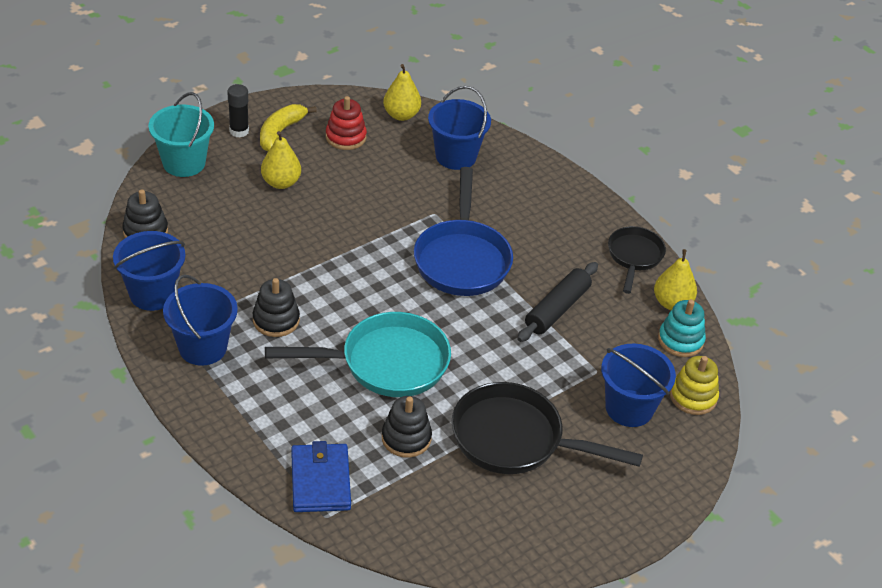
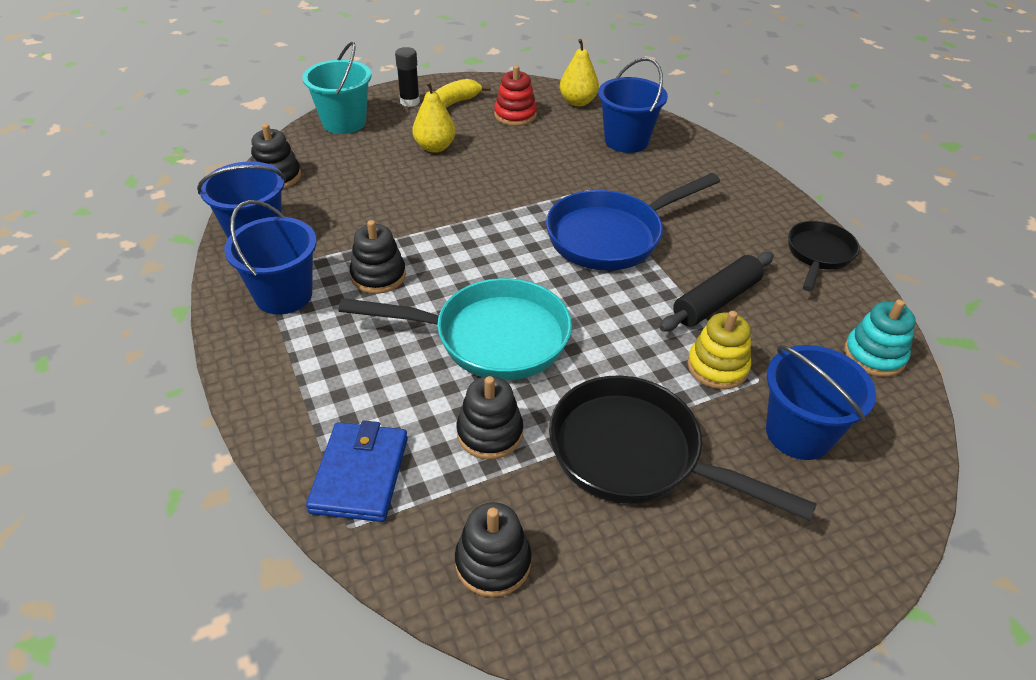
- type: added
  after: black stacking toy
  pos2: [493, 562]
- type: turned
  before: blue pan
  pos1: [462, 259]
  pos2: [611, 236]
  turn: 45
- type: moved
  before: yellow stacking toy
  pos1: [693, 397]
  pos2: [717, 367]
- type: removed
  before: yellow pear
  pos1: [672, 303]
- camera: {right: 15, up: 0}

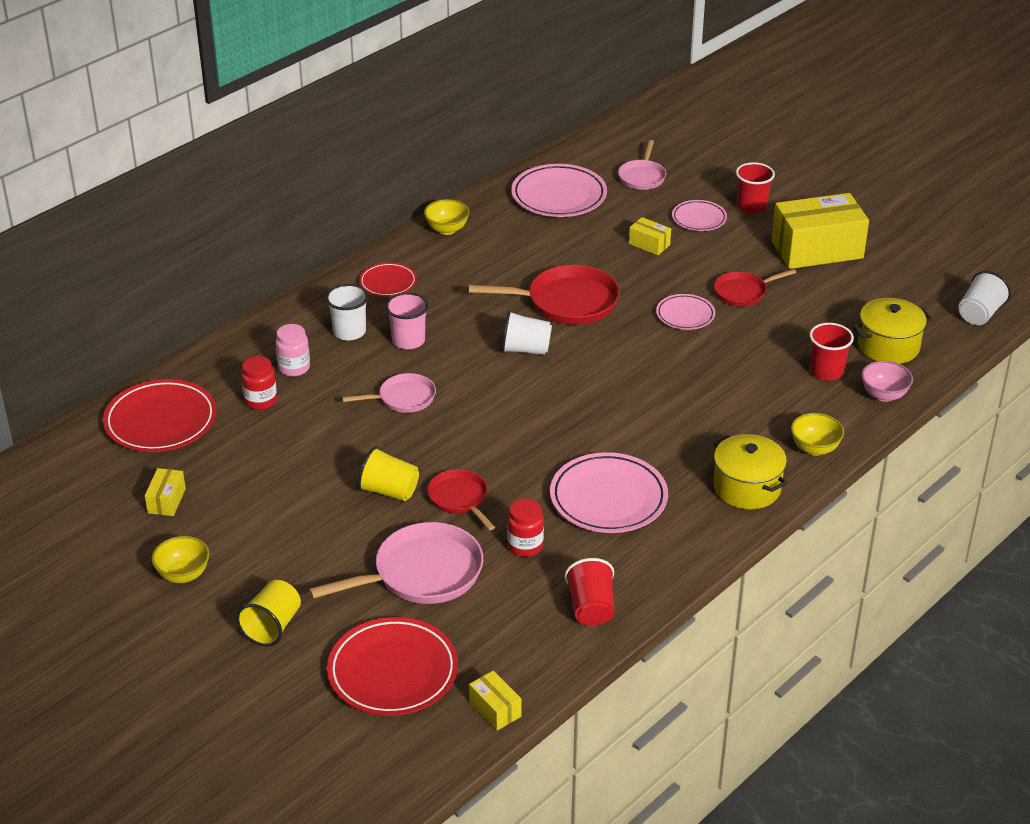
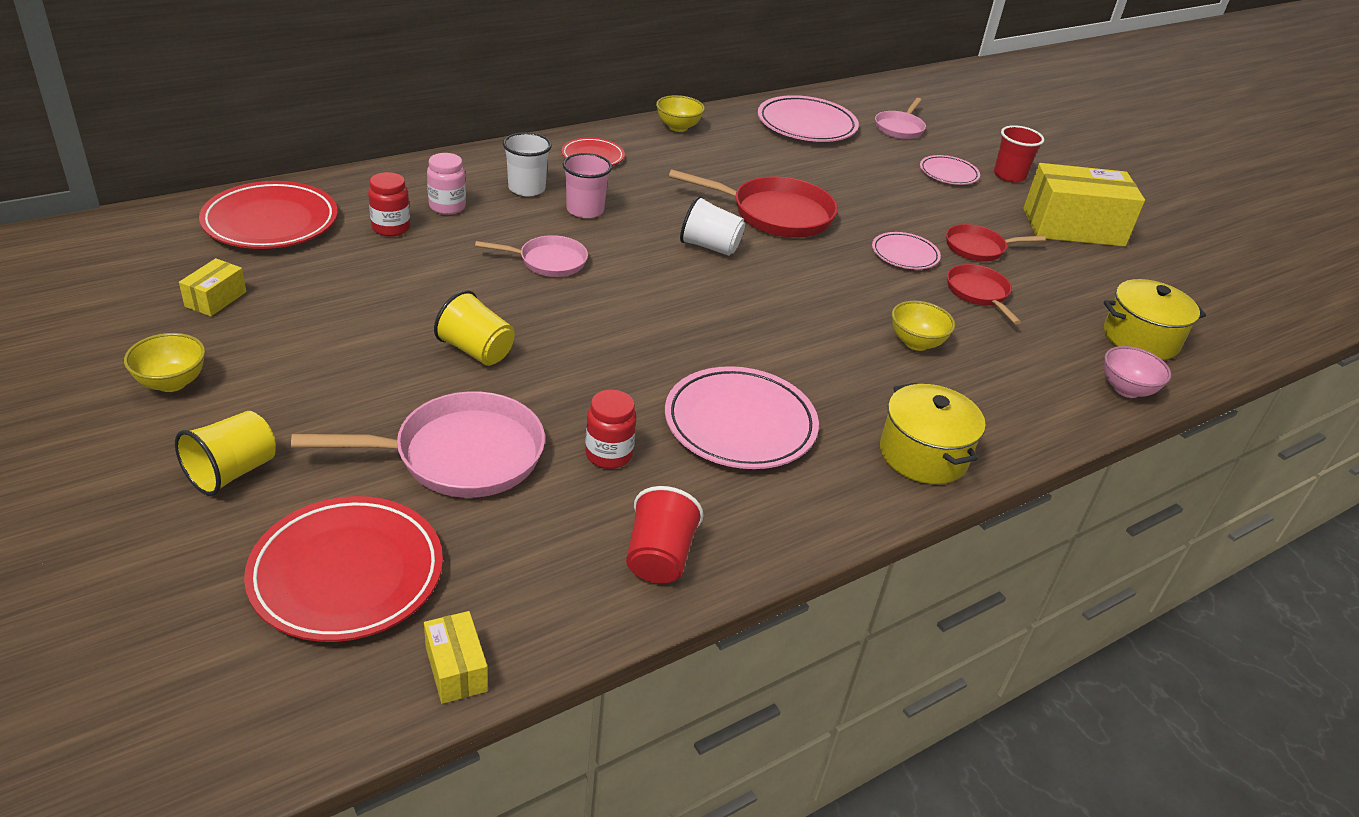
- type: moved
  before: yellow bowl
  pos1: [814, 448]
  pos2: [916, 343]
- type: moved
  before: red pan
  pos1: [460, 499]
  pos2: [979, 293]
- type: removed
  before: yellow box
  pos1: [649, 244]
- type: removed
  before: red cup
  pos1: [826, 371]
- type: removed
  before: white cup
  pos1: [979, 314]
- camera: {right: 10, up: 0}

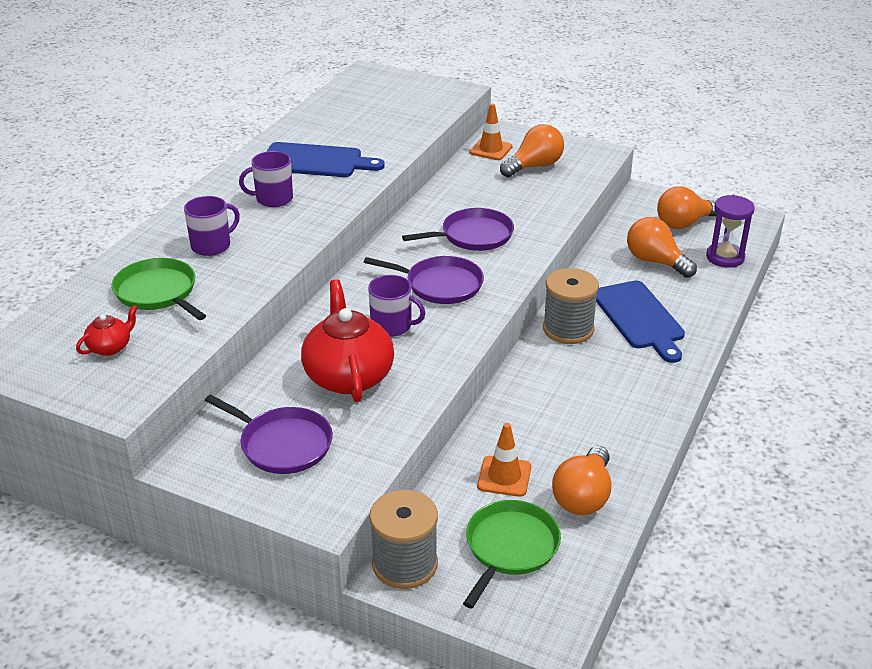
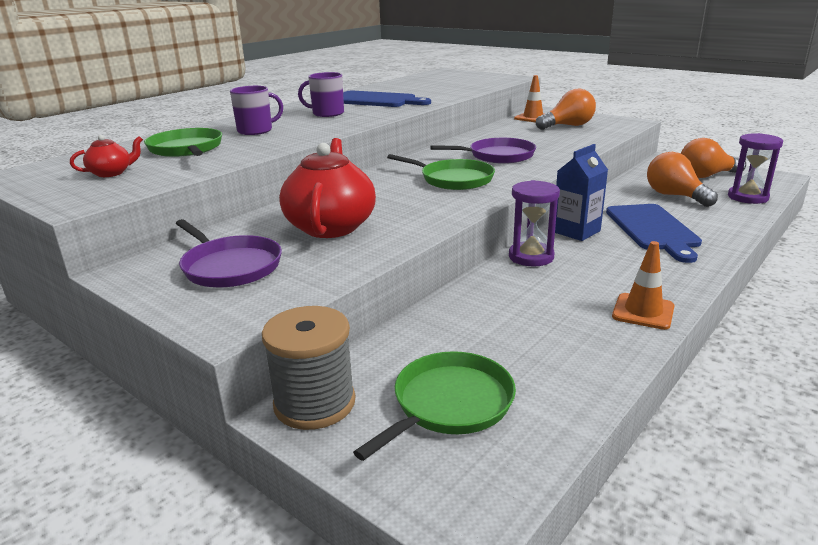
- type: recoloured
  before: purple pan
  after: green pan
  pos1: [440, 285]
  pos2: [453, 179]
- type: added
  after: purple hourglass
  pos2: [531, 257]
- type: replaced
  before: grey spool
  after: blue carton
  pos1: [568, 329]
  pos2: [576, 231]
- type: moved
  before: orange traffic cone
  pos1: [504, 476]
  pos2: [643, 311]
- type: removed
  before: purple mug
  pos1: [392, 326]
- type: removed
  before: orange light bulb
  pos1: [583, 496]
- camera: {right: 15, up: -10}

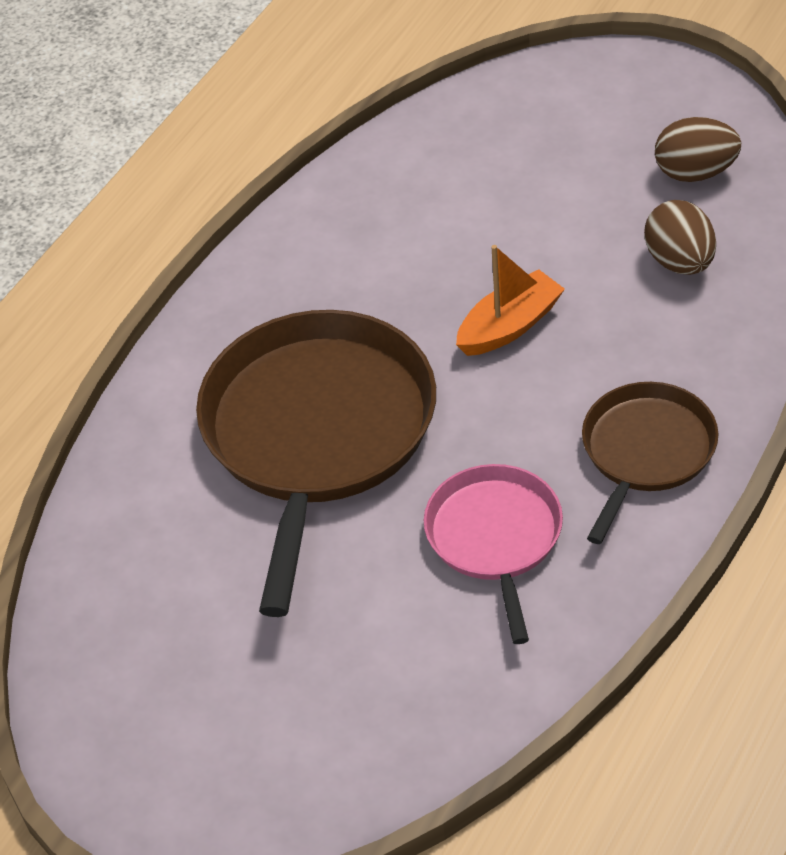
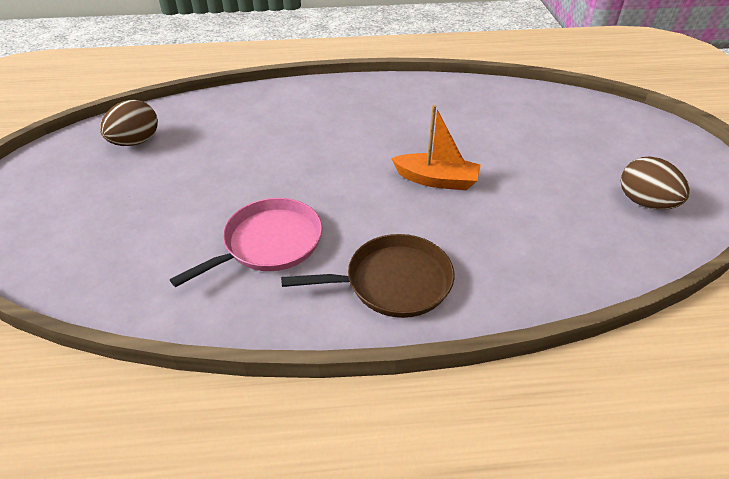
- type: moved
  before: brown egg
  pos1: [680, 262]
  pos2: [135, 142]
- type: removed
  before: brown pan
  pos1: [317, 433]
- camera: {right: 50, up: -5}

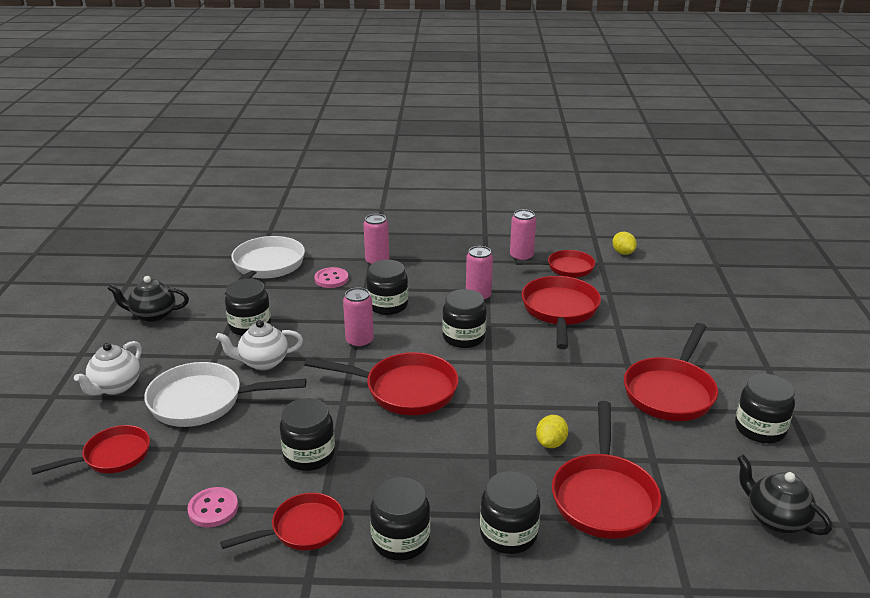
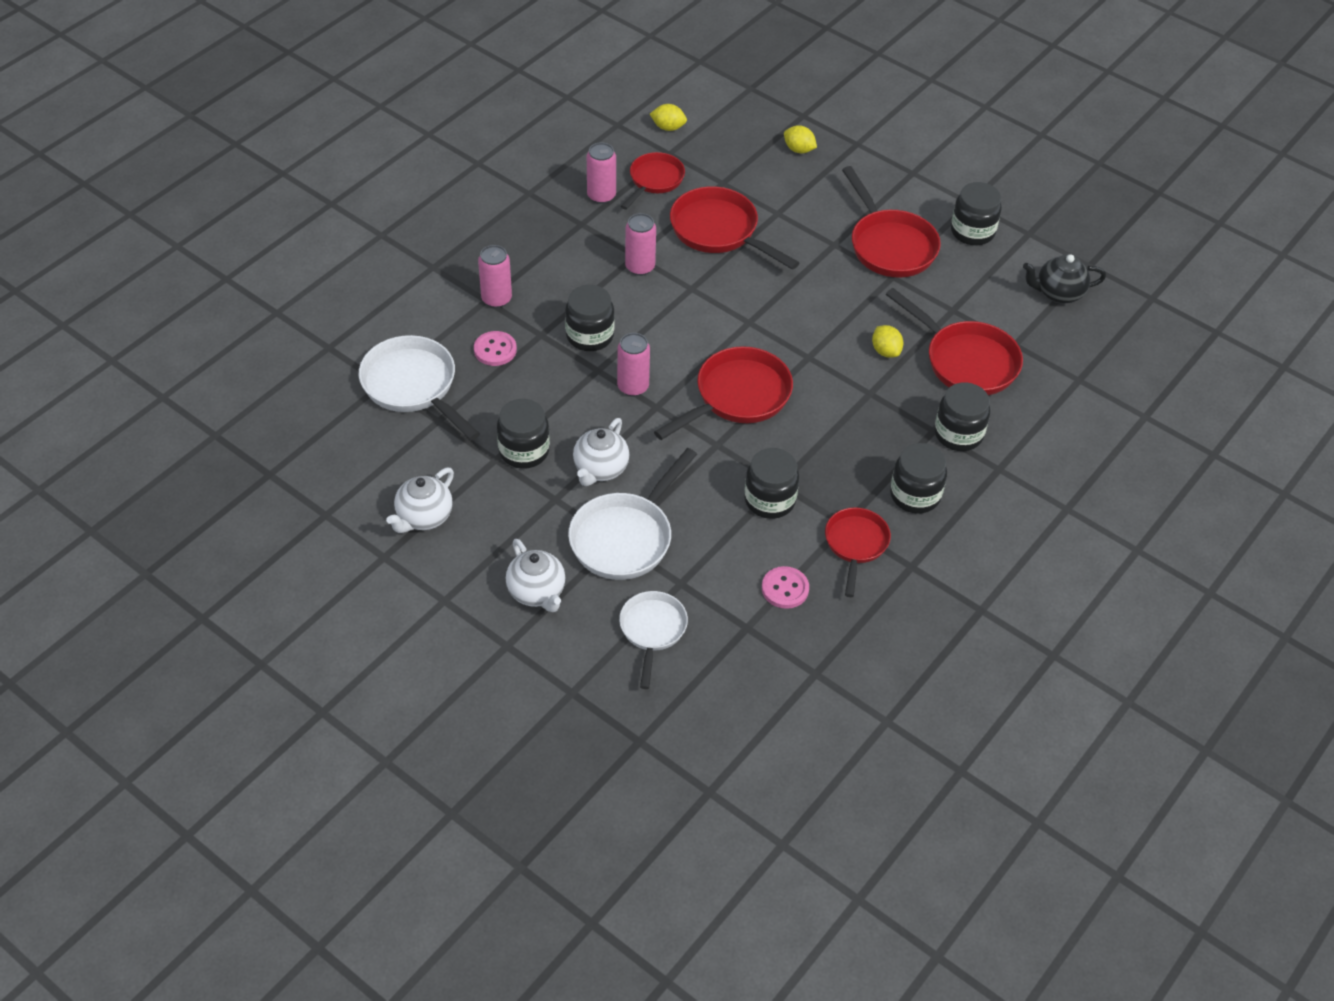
- type: recoloured
  before: black teapot
  after: white teapot
  pos1: [153, 316]
  pos2: [424, 517]
- type: recoloured
  before: red pan
  after: white pan
  pos1: [112, 456]
  pos2: [652, 631]
- type: added
  after: yellow lemon
  pos2: [799, 149]
- type: removed
  before: black jar
  pos1: [463, 337]
- camera: {right: -55, up: 20}

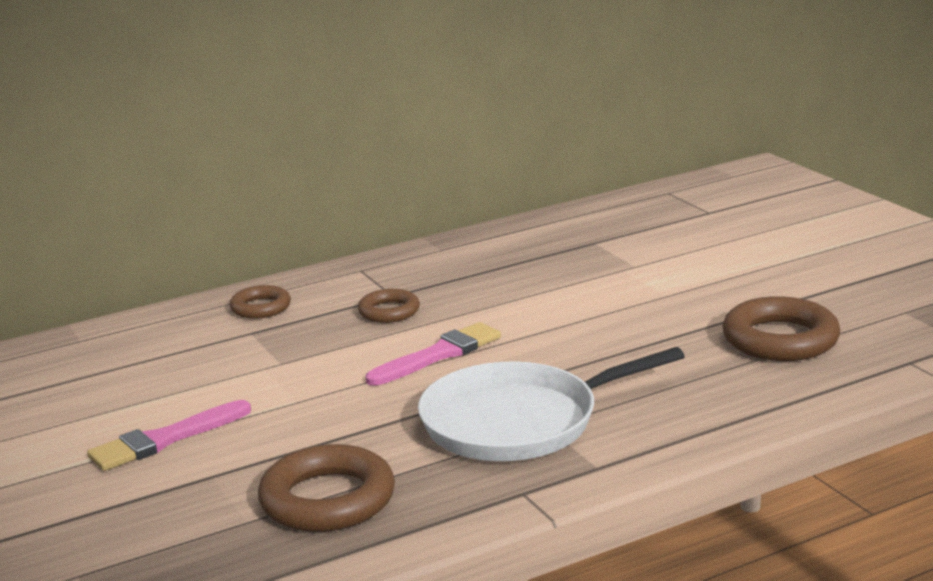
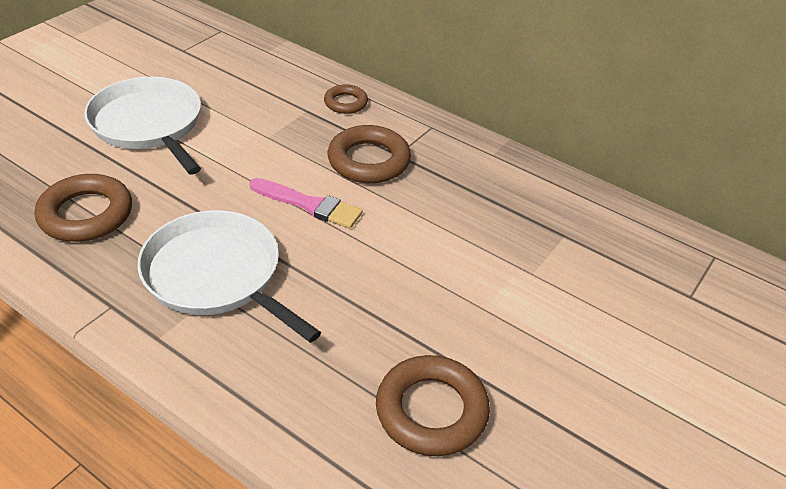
- type: replaced
  before: pink brush
  after: white pan
  pos1: [165, 440]
  pos2: [149, 125]
- type: resized
  before: brown ring
  pos1: [389, 311]
  pos2: [368, 160]
  scale: 1.73
- camera: {right: 60, up: 20}

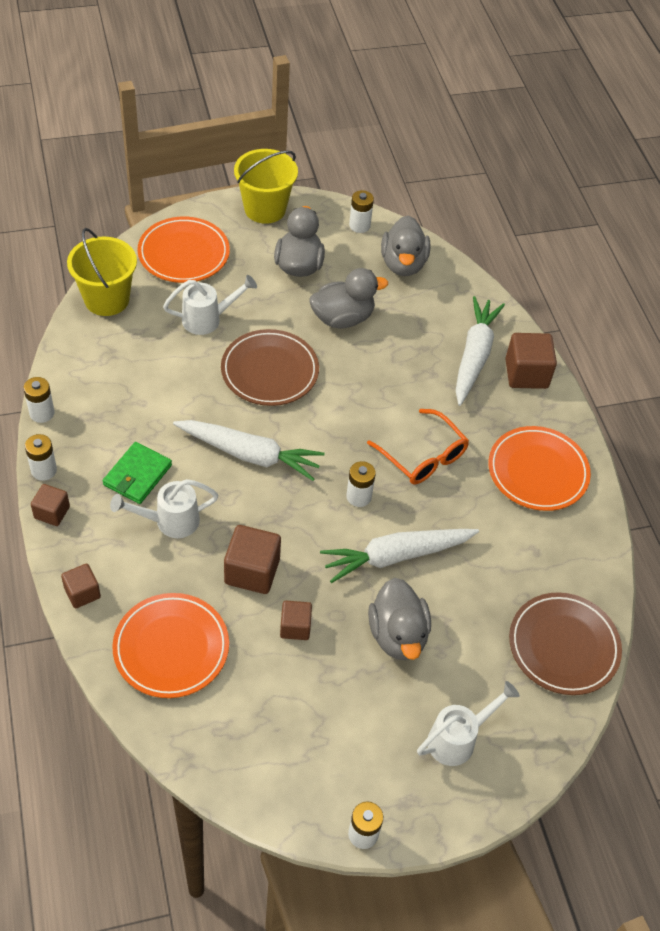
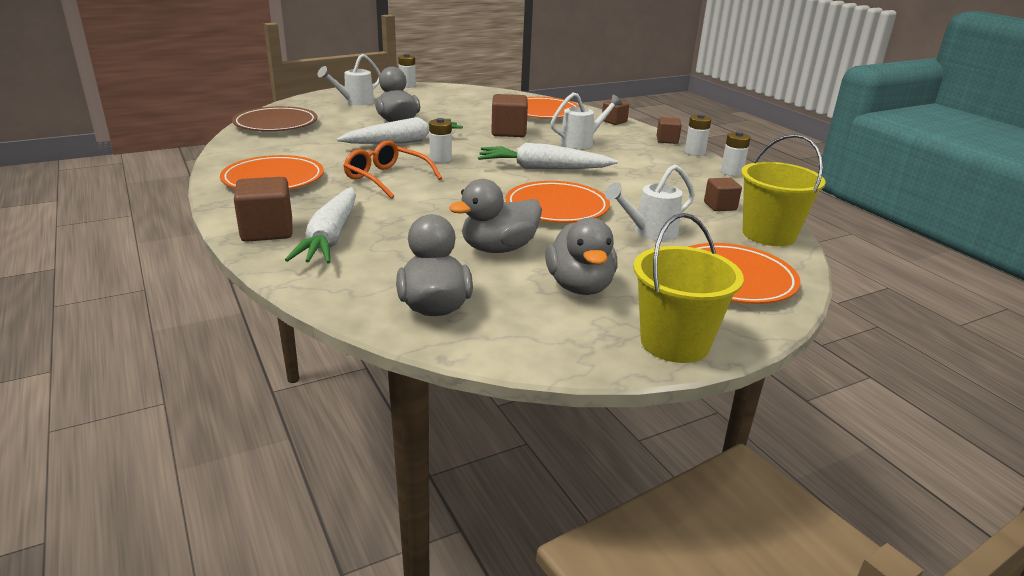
- type: recoloured
  before: brown plate
  after: orange plate
  pos1: [270, 371]
  pos2: [557, 207]
- type: moved
  before: brown cube
  pos1: [295, 627]
  pos2: [720, 206]
- type: removed
  before: green wallet
  pos1: [137, 475]
- type: removed
  before: white battery
  pos1: [359, 225]
- camera: {right: 170, up: -25}

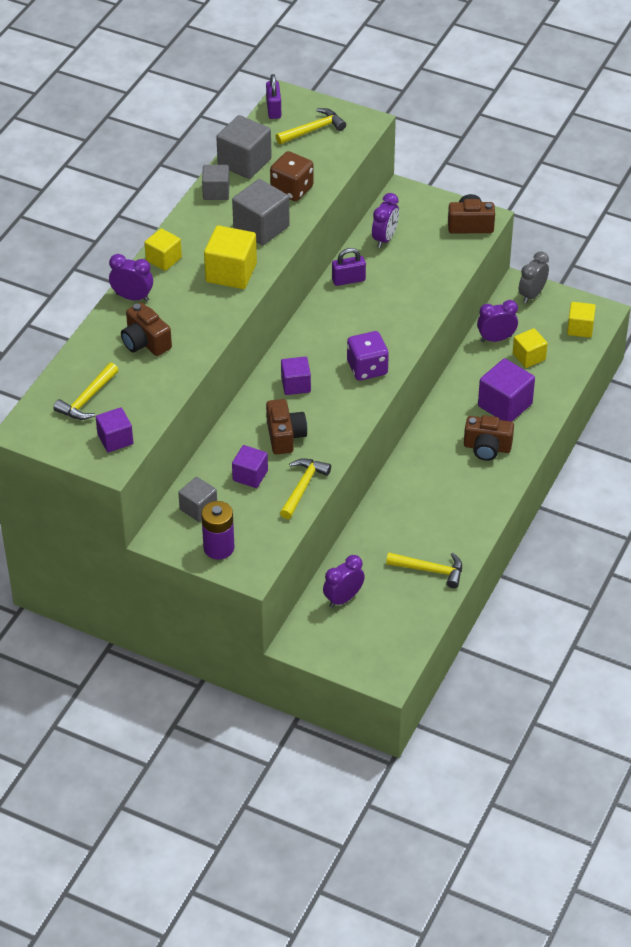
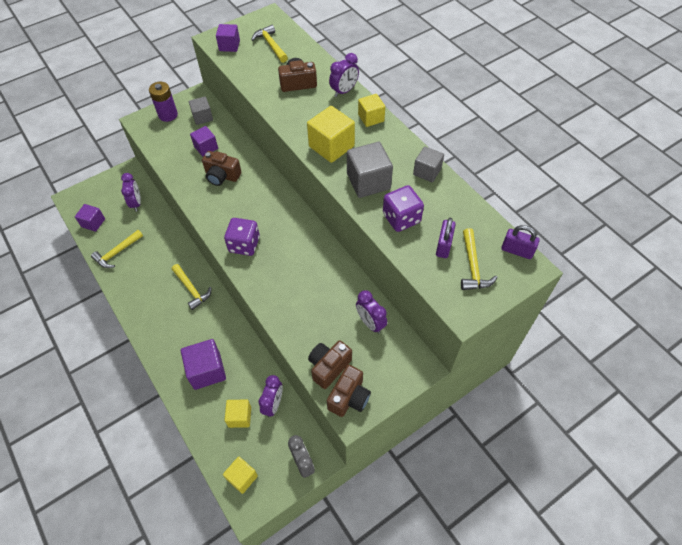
- type: moved
  before: purple cube
  pos1: [296, 385]
  pos2: [93, 223]
- type: moved
  before: yellow hammer
  pos1: [303, 487]
  pos2: [192, 289]
- type: moved
  before: brown camera
  pos1: [487, 448]
  pos2: [329, 367]
- type: recoloured
  before: brown dice
  after: purple dice
  pos1: [292, 189]
  pos2: [401, 218]
- type: moved
  before: purple padlock
  pos1: [348, 280]
  pos2: [443, 246]
- type: removed
  before: grey cube
  pos1: [244, 162]
- camera: {right: 120, up: 10}

